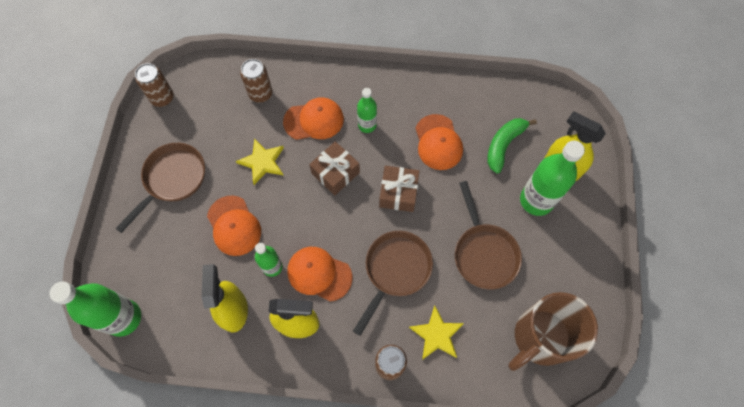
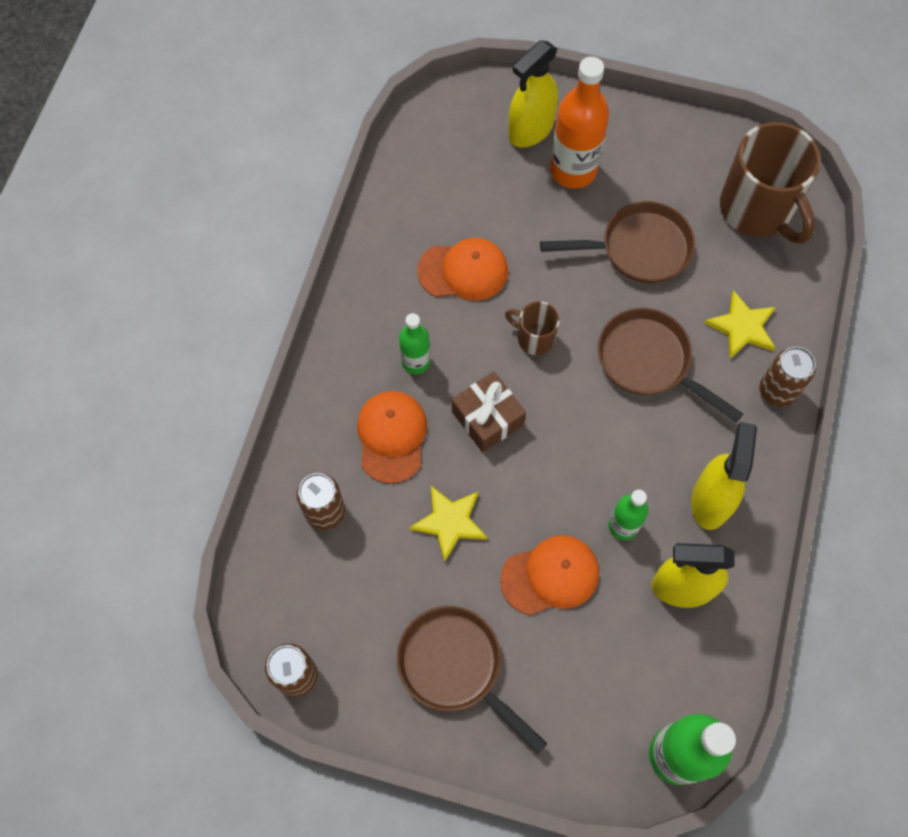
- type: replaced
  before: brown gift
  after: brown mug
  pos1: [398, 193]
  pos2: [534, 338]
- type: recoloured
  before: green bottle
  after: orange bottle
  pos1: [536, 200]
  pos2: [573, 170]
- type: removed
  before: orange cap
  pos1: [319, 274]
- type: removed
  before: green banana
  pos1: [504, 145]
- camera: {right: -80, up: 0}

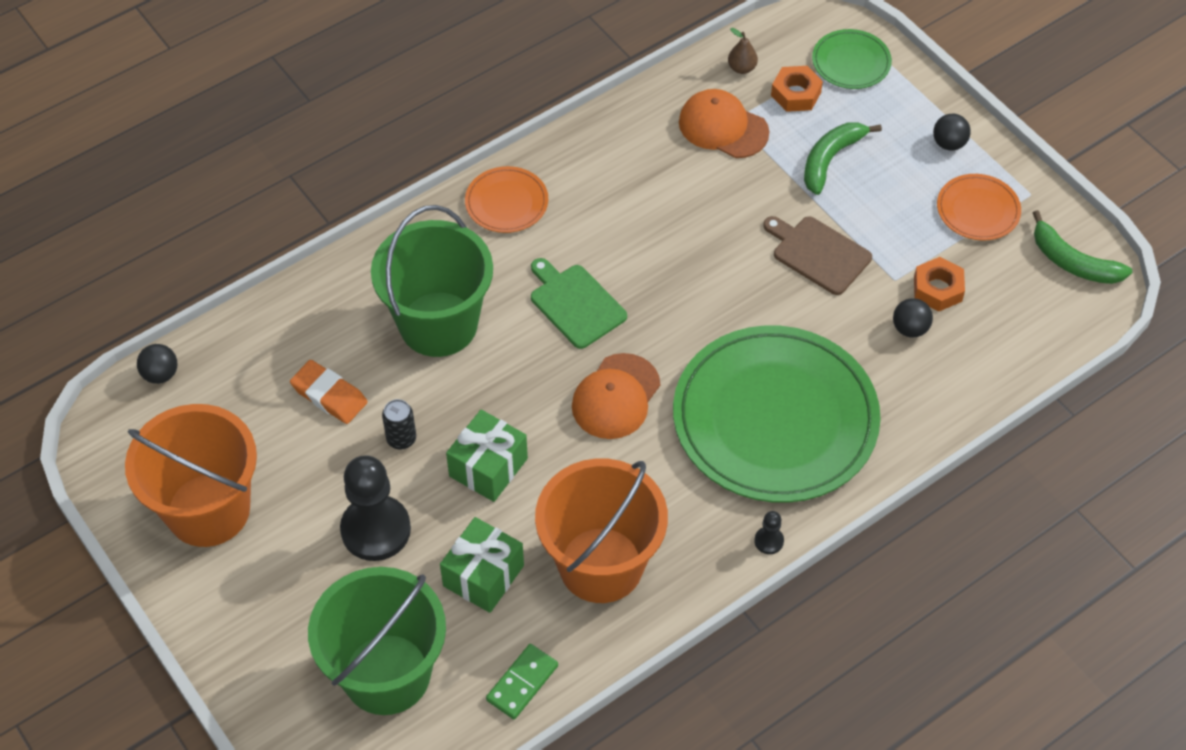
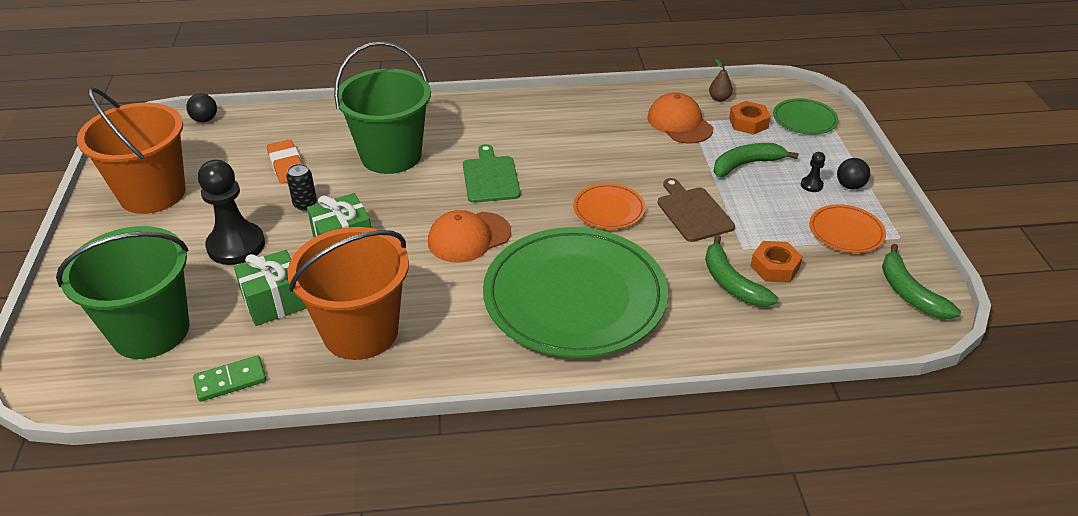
- type: moved
  before: orange plate
  pos1: [506, 202]
  pos2: [609, 209]
- type: replaced
  before: black ball
  after: green banana
  pos1: [910, 329]
  pos2: [731, 283]
- type: moved
  before: black pawn
  pos1: [769, 541]
  pos2: [811, 185]
- camera: {right: 30, up: -15}

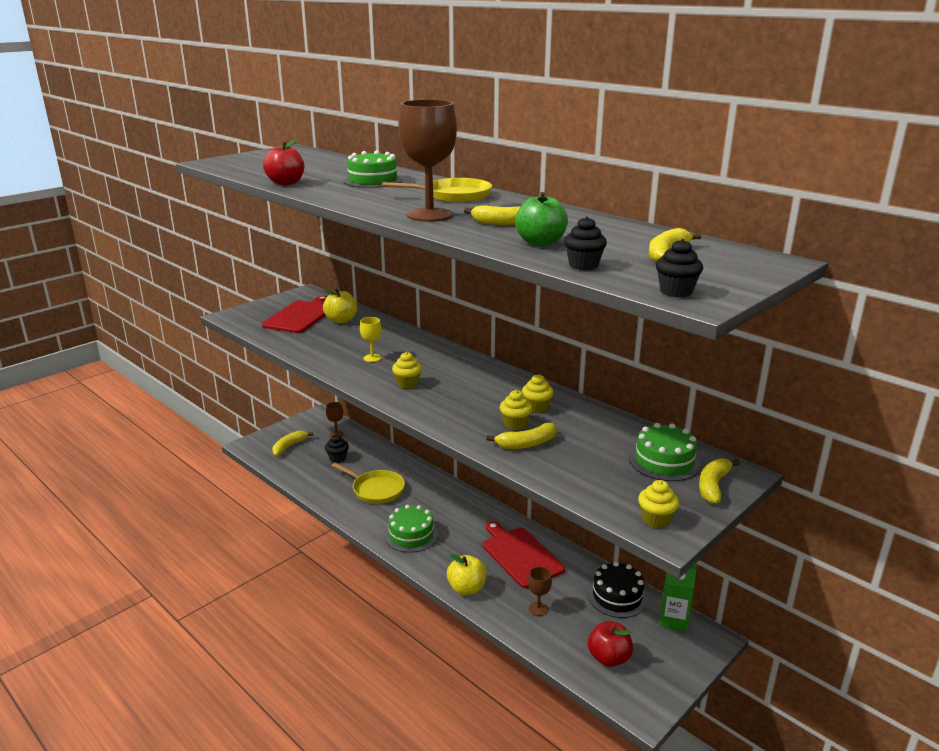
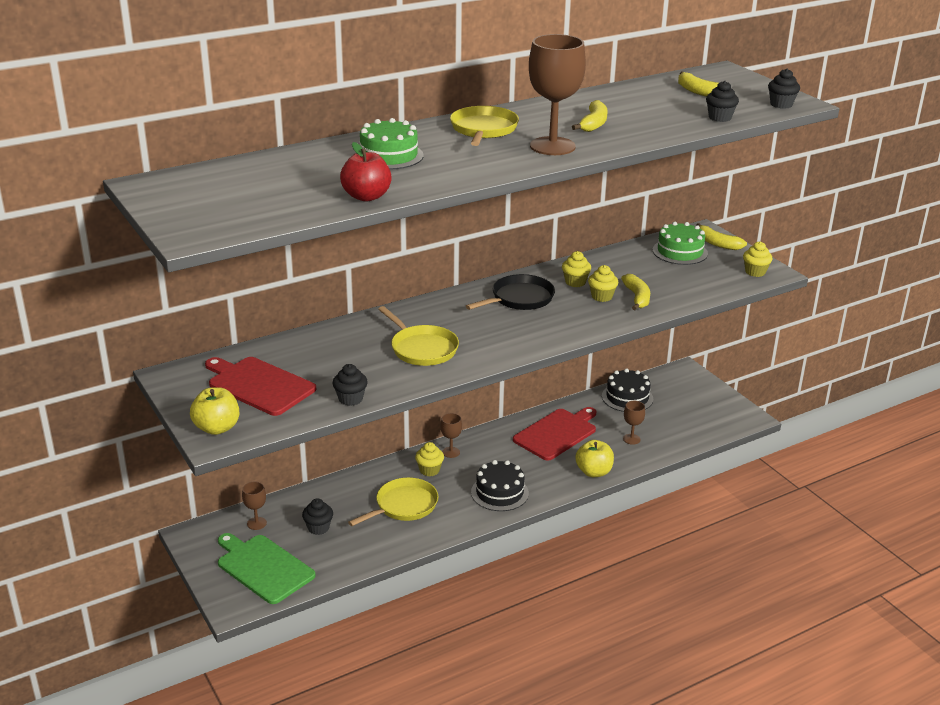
- type: moved
  before: yellow apple
  pos1: [341, 320]
  pos2: [217, 428]
- type: replaced
  before: yellow banana
  after: green cutting board
  pos1: [289, 447]
  pos2: [263, 567]
- type: added
  after: black cupcake
  pos2: [350, 399]
- type: replaced
  before: yellow goblet
  after: yellow pan
  pos1: [372, 358]
  pos2: [422, 348]
- type: moved
  before: yellow cupcake
  pos1: [407, 384]
  pos2: [429, 470]
- type: added
  after: brown goblet
  pos2: [451, 452]
- type: added
  after: black pan
  pos2: [519, 298]
- type: recoloured
  before: green cake
  after: black cake
  pos1: [411, 535]
  pos2: [499, 492]
- type: turned
  before: red cutting board
  pos1: [520, 555]
  pos2: [556, 433]
  turn: 150
- type: removed
  before: green apple
  pos1: [540, 243]
- type: removed
  before: red apple
  pos1: [608, 658]
- type: removed
  before: green carton
  pos1: [673, 620]
- camera: {right: -75, up: 5}

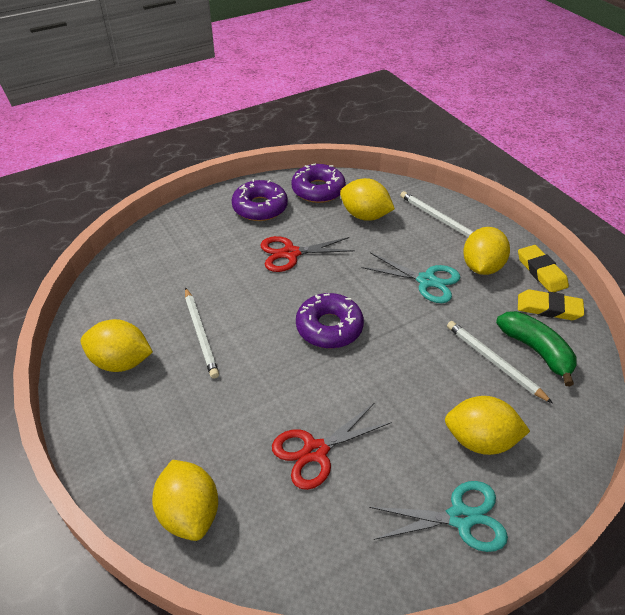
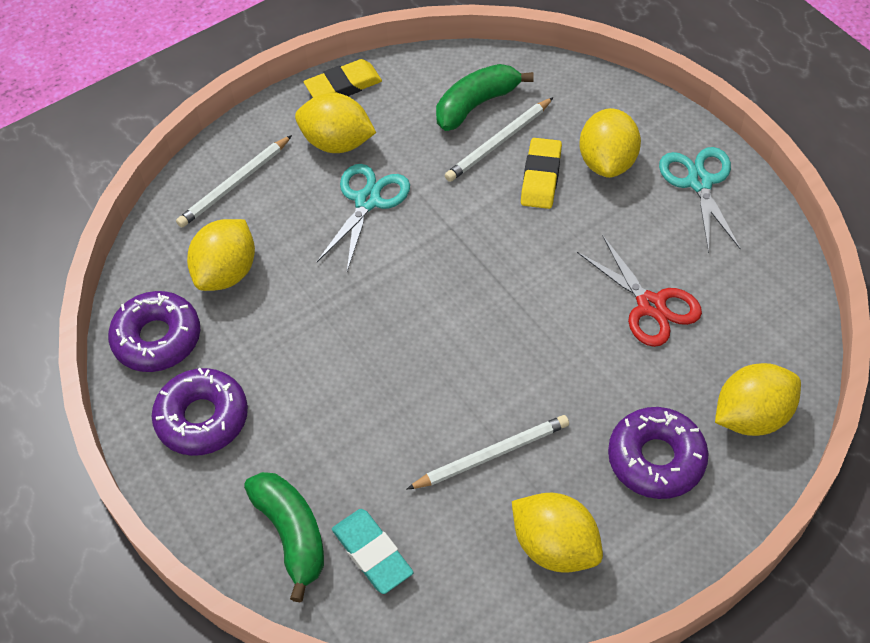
- type: added
  after: green banana
  pos2: [291, 534]
- type: added
  after: turquoise eraser
  pos2: [372, 553]
- type: turned
  before: yellow lemon
  pos1: [121, 362]
  pos2: [555, 546]
  turn: -60
- type: moved
  before: yellow eraser
  pos1: [548, 308]
  pos2: [541, 177]
- type: moved
  before: purple donut
  pos1: [329, 327]
  pos2: [656, 459]
- type: removed
  before: red scissors
  pos1: [290, 253]
- camera: {right: -90, up: 10}

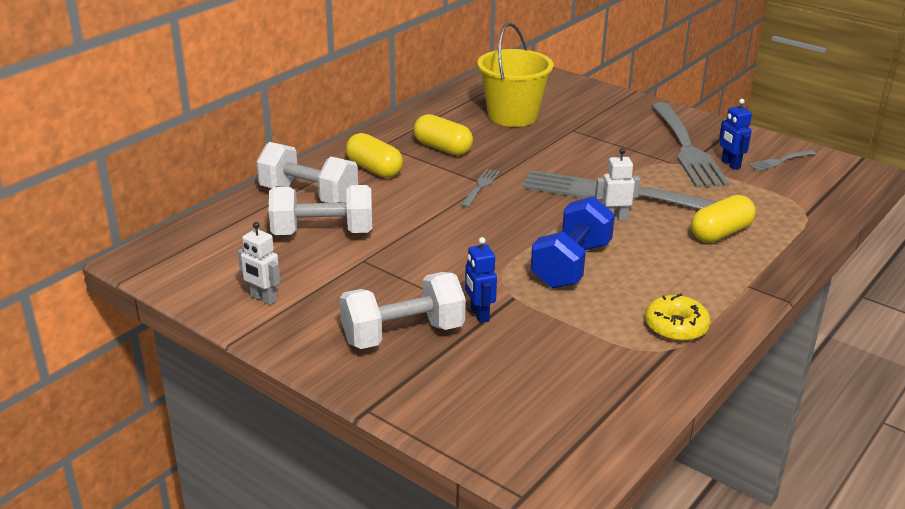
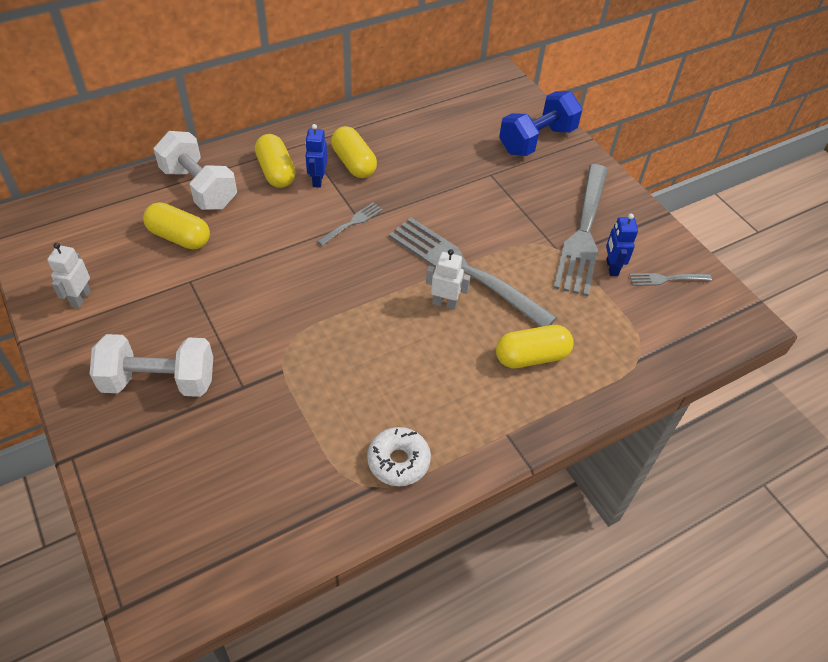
- type: turned
  before: white robot
  pos1: [263, 298]
  pos2: [80, 298]
  turn: 45
- type: replaced
  before: white dumbbell
  after: yellow capsule
  pos1: [323, 233]
  pos2: [179, 237]
- type: moved
  before: blue robot
  pos1: [479, 314]
  pos2: [317, 180]
- type: recoloured
  before: yellow donut
  after: white donut
  pos1: [676, 326]
  pos2: [398, 461]
- type: moved
  before: blue dumbbell
  pos1: [571, 265]
  pos2: [537, 140]
- type: removed
  before: yellow bucket
  pos1: [512, 116]
- camera: {right: 20, up: 20}

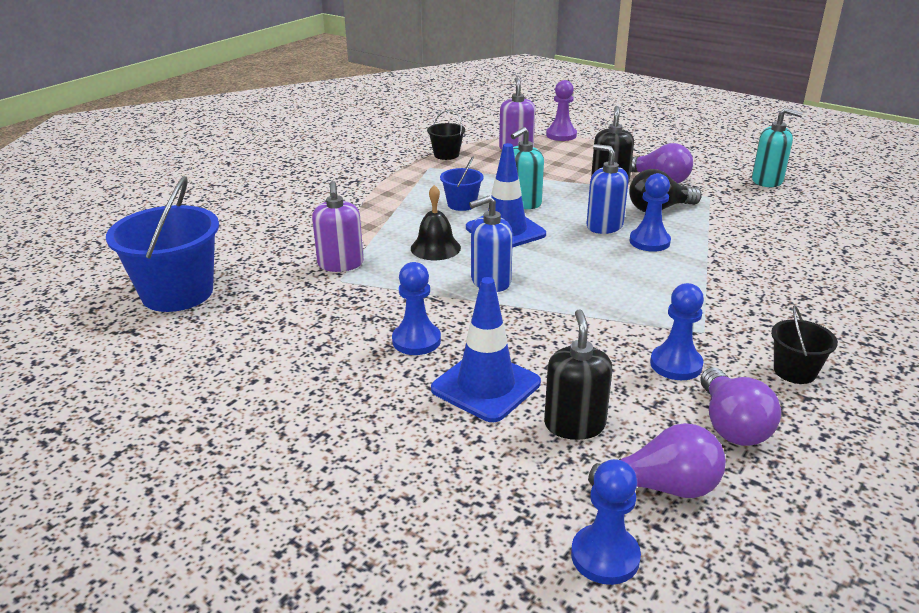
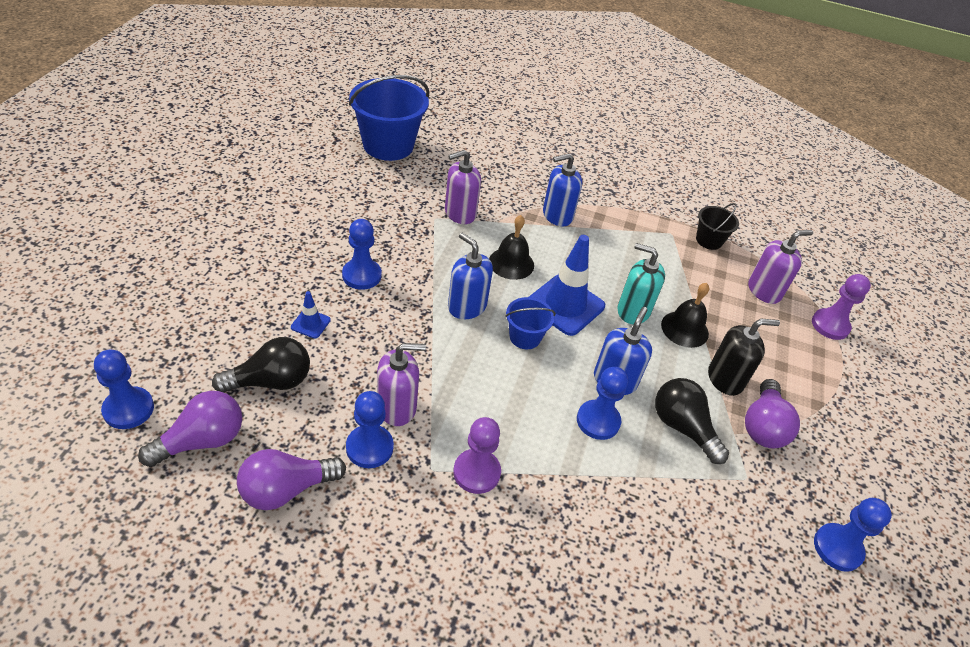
- type: turned
  before: purple light bulb
  pos1: [662, 487]
  pos2: [202, 441]
  turn: -105
- type: replaced
  before: black soap dispenser
  after: black light bulb
  pos1: [574, 424]
  pos2: [271, 381]
- type: resized
  before: blue traffic cone
  pos1: [486, 386]
  pos2: [310, 323]
  scale: 0.46
- type: added
  after: purple soap dispenser
  pos2: [397, 407]
- type: added
  after: purple pawn
  pos2: [476, 472]
- type: moved
  before: blue bucket
  pos1: [461, 204]
  pos2: [525, 337]
- type: added
  after: blue soap dispenser
  pos2: [557, 215]
- type: added
  after: black bell
  pos2: [684, 329]
- type: replaced
  before: turquoise soap dispenser
  after: blue pawn
  pos1: [767, 181]
  pos2: [837, 548]
- type: removed
  before: black bucket
  pos1: [794, 371]
- camera: {right: 65, up: 15}

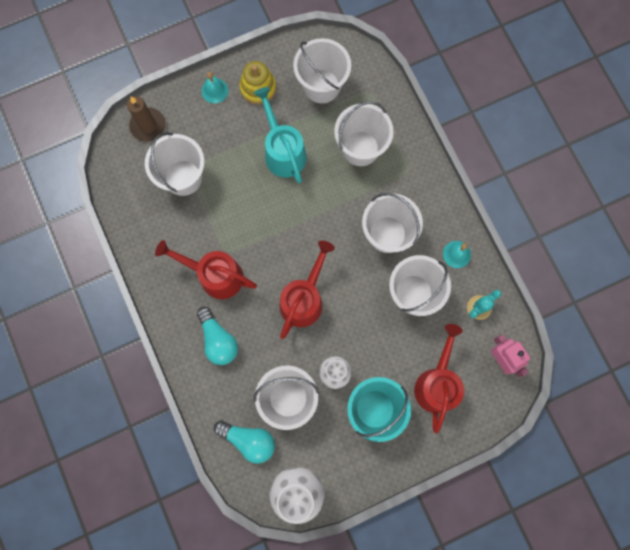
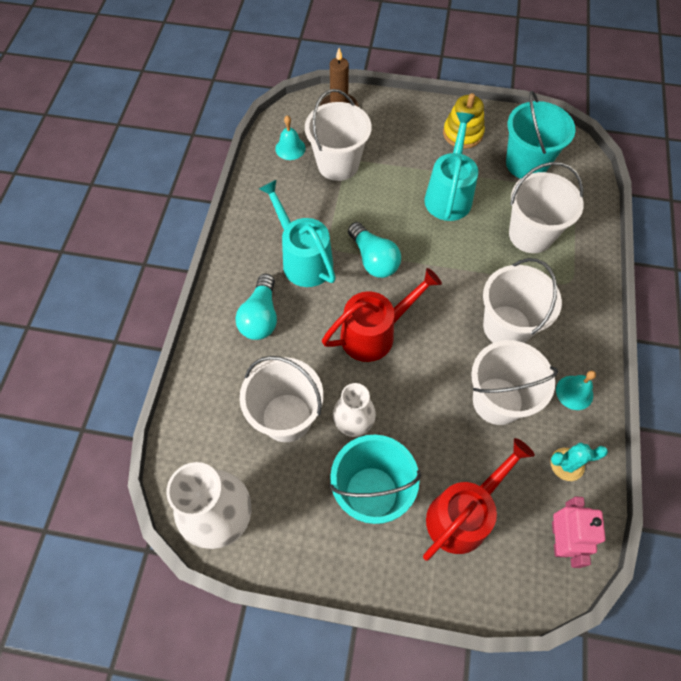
- type: recoloured
  before: red watering can
  after: turquoise watering can
  pos1: [214, 275]
  pos2: [303, 259]
- type: moved
  before: turquoise bell
  pos1: [214, 90]
  pos2: [290, 148]
- type: moved
  before: turquoise light bulb
  pos1: [249, 440]
  pos2: [373, 259]
- type: recoloured
  before: white bucket
  after: turquoise bucket
  pos1: [321, 86]
  pos2: [526, 163]
- camera: {right: 35, up: -15}

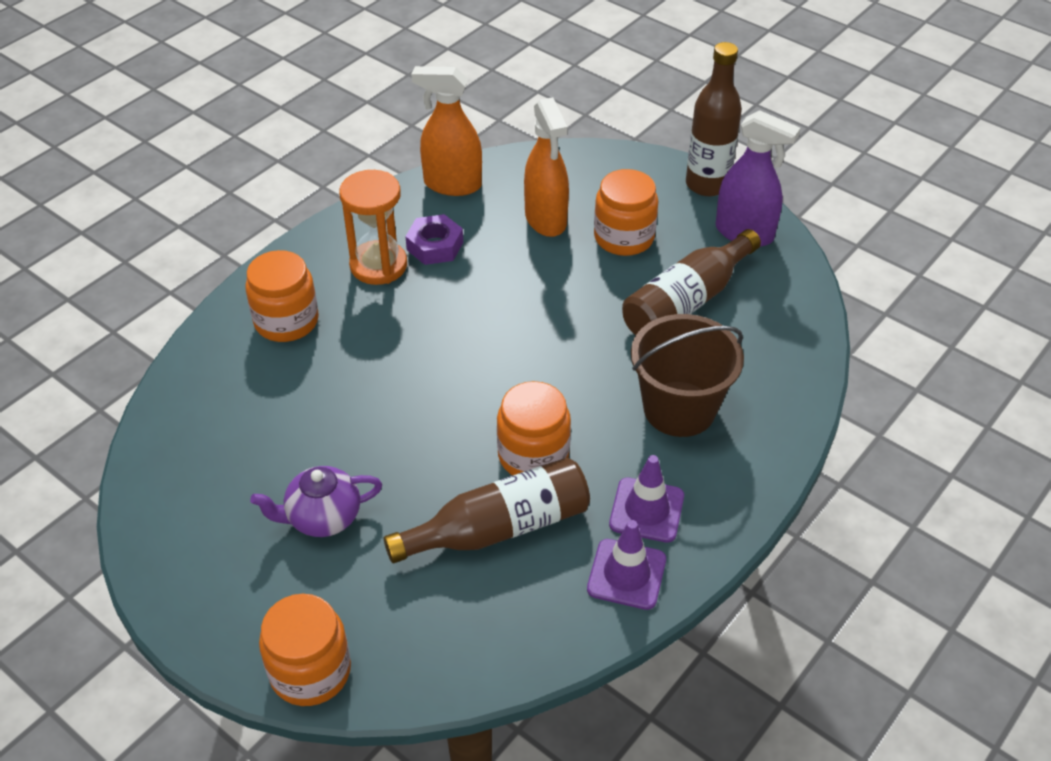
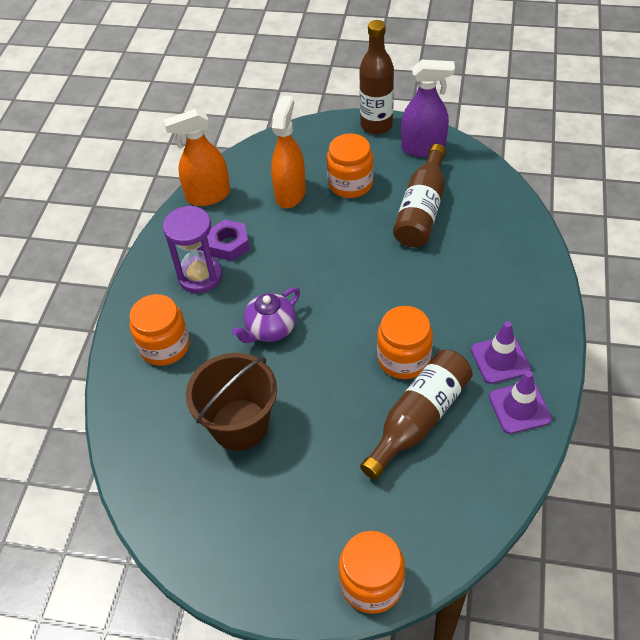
- type: recoloured
  before: orange hourglass
  after: purple hourglass
  pos1: [378, 265]
  pos2: [200, 276]
- type: moved
  before: brown bucket
  pos1: [679, 409]
  pos2: [240, 424]
- type: moved
  before: purple teapot
  pos1: [322, 517]
  pos2: [270, 329]
- type: turned
  before: orange spray bottle
  pos1: [546, 220]
  pos2: [290, 193]
  turn: -120
- camera: {right: -25, up: 5}

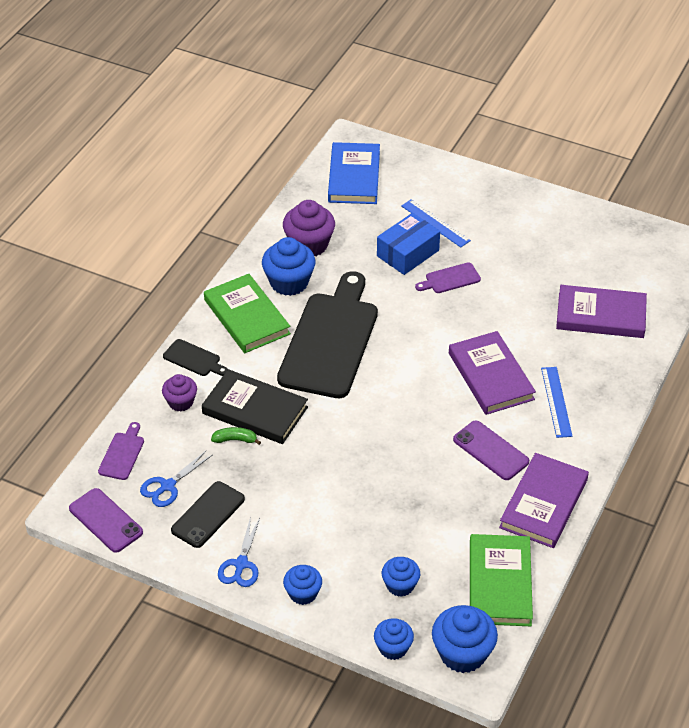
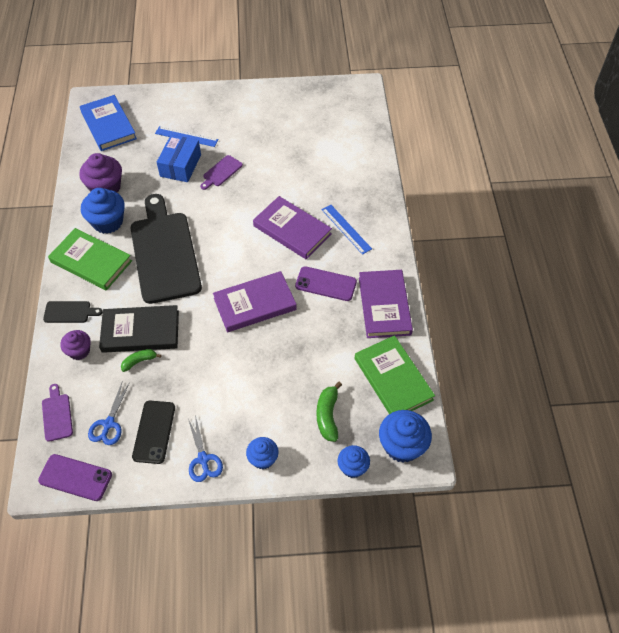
- type: moved
  before: purple book
  pos1: [600, 315]
  pos2: [255, 304]
- type: replaced
  before: blue cupcake
  after: green banana
  pos1: [400, 585]
  pos2: [327, 416]
- camera: {right: -30, up: 10}

